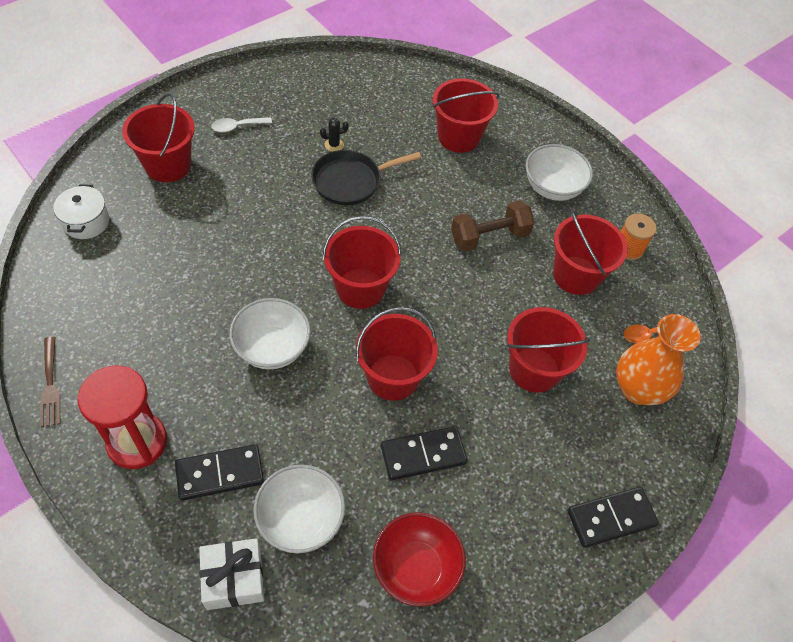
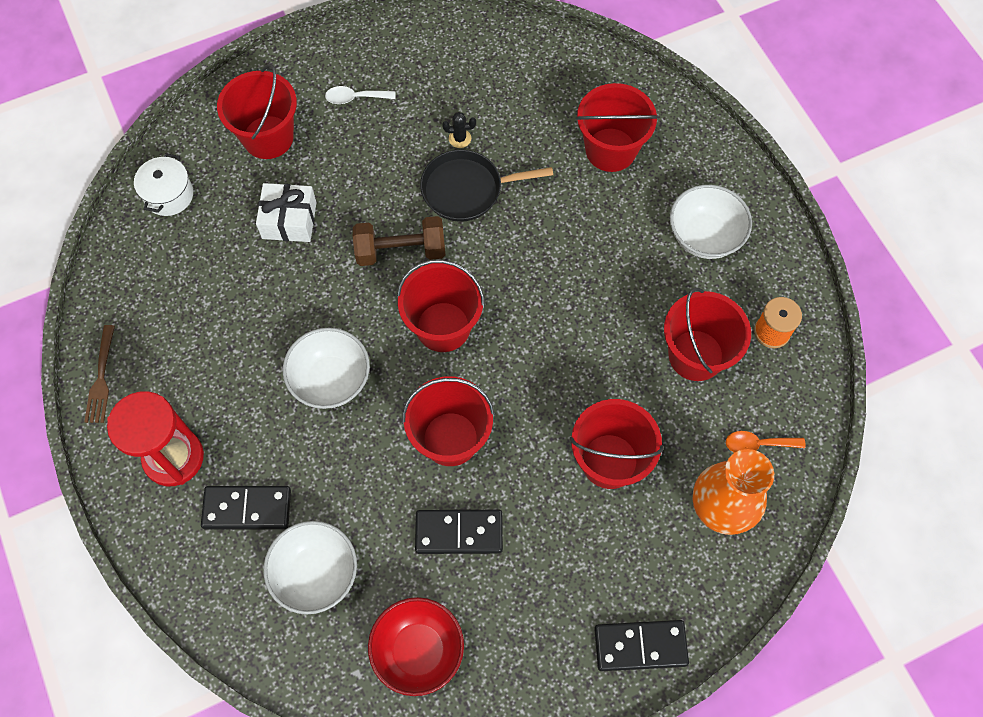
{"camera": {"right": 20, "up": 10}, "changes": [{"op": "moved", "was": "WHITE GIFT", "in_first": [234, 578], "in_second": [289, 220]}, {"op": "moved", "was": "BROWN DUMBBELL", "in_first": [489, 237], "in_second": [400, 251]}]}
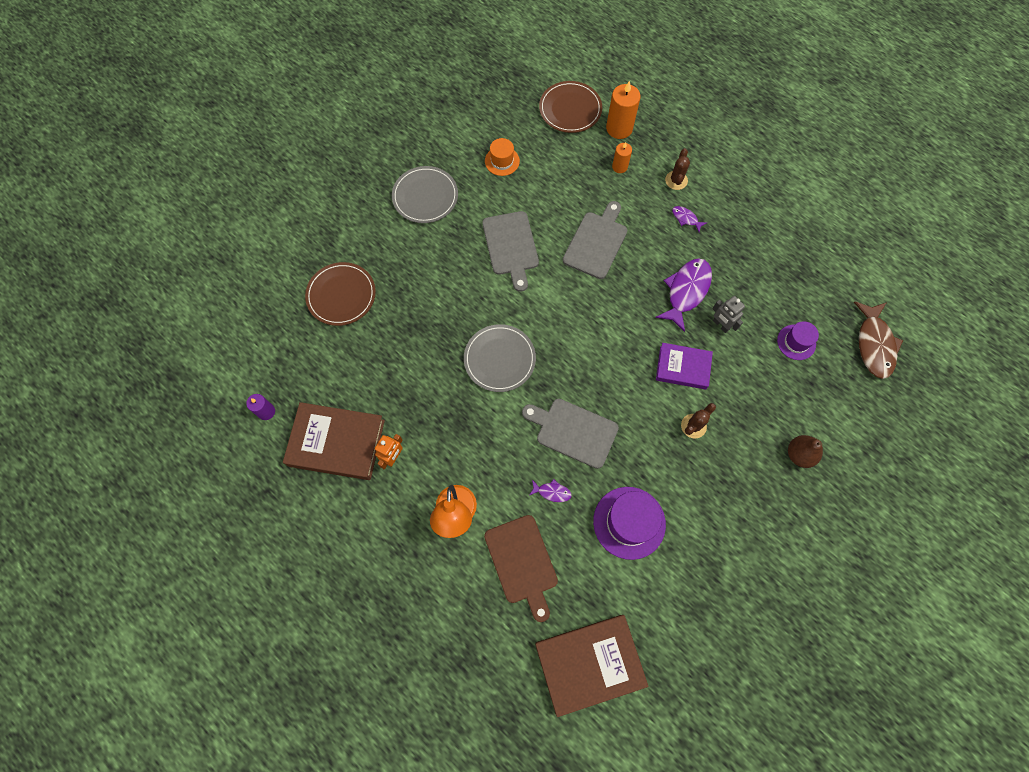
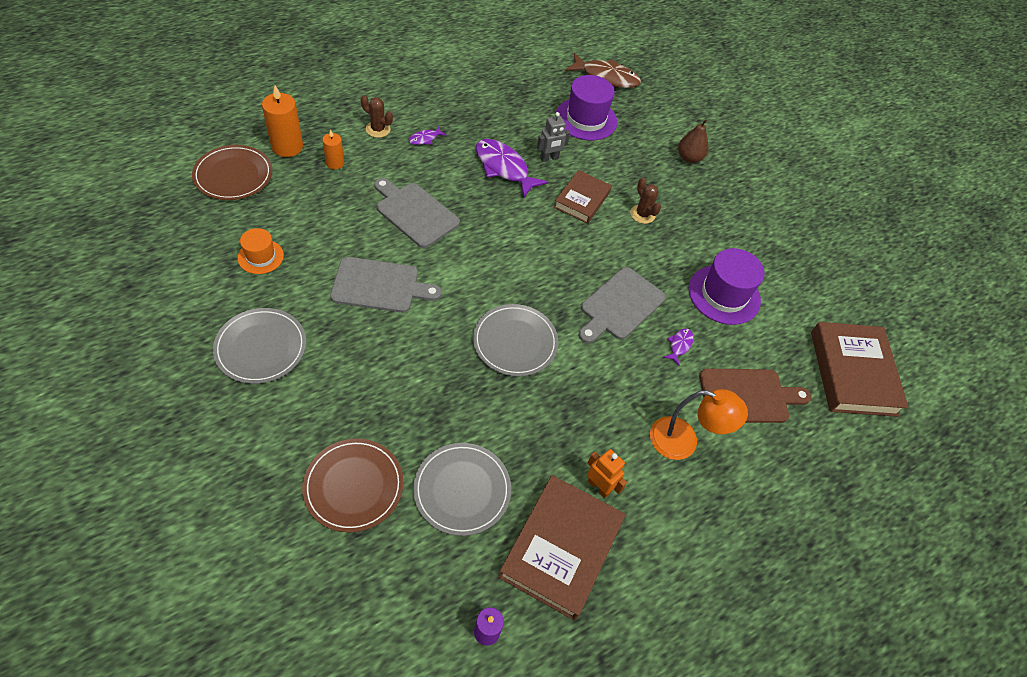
{"camera": {"right": -80, "up": -15}, "changes": [{"op": "recoloured", "was": "PURPLE BOOK", "now": "BROWN BOOK", "in_first": [683, 367], "in_second": [582, 200]}, {"op": "resized", "was": "PURPLE HAT", "in_first": [796, 342], "in_second": [586, 119], "ratio": 1.72}, {"op": "added", "now": "GREY PLATE", "in_second": [462, 490]}]}
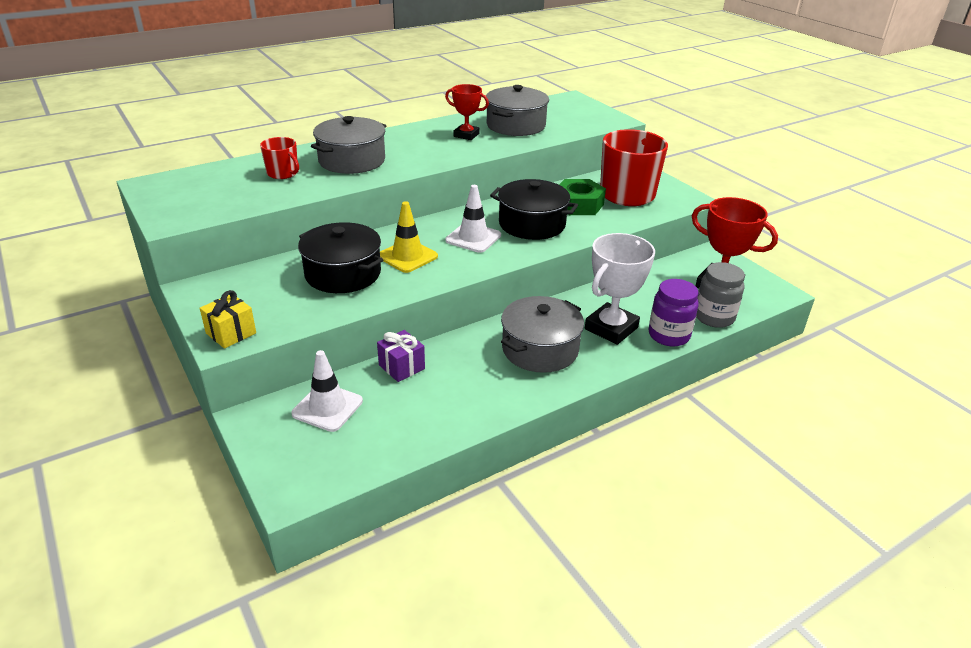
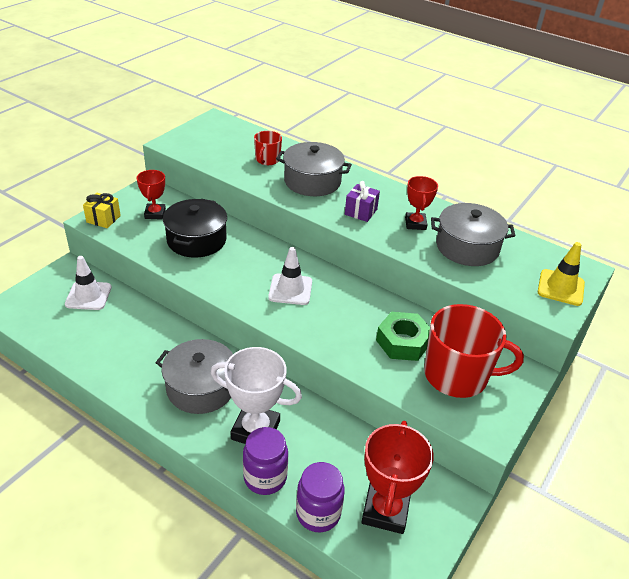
{"camera": {"right": 65, "up": 5}, "changes": [{"op": "moved", "was": "PURPLE GIFT", "in_first": [401, 367], "in_second": [361, 212]}, {"op": "moved", "was": "YELLOW TRAFFIC CONE", "in_first": [407, 256], "in_second": [560, 287]}, {"op": "removed", "was": "BLACK POT", "in_first": [532, 224]}, {"op": "recoloured", "was": "GREY JAR", "now": "PURPLE JAR", "in_first": [714, 317], "in_second": [318, 513]}, {"op": "added", "now": "RED TROPHY", "in_second": [155, 214]}]}
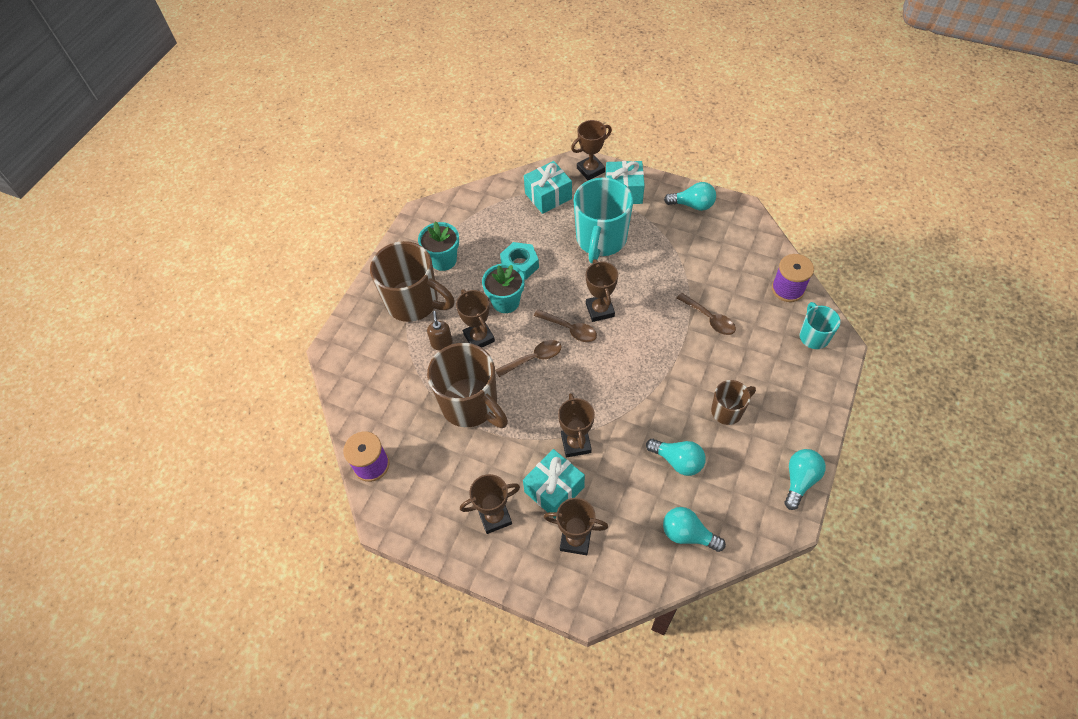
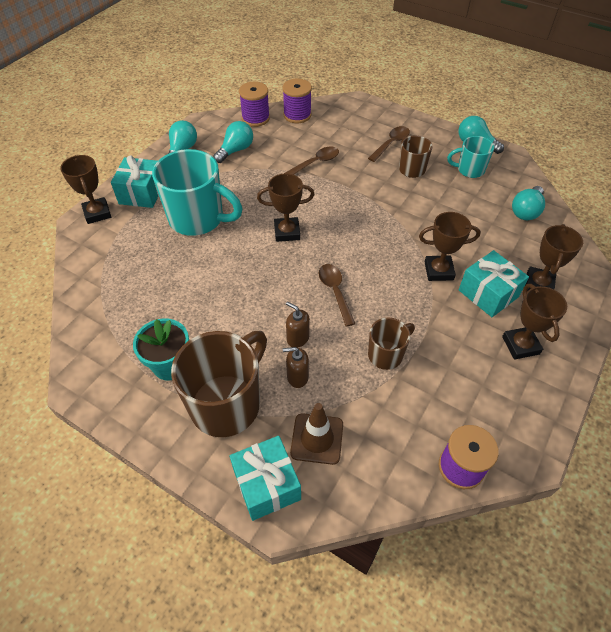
{"camera": {"right": -85, "up": -5}, "changes": [{"op": "resized", "was": "BROWN MUG", "in_first": [470, 405], "in_second": [386, 354], "ratio": 0.53}, {"op": "replaced", "was": "BROWN TROPHY", "now": "BROWN SOAP DISPENSER", "in_first": [479, 337], "in_second": [297, 338]}, {"op": "removed", "was": "TURQUOISE FLOWER POT", "in_first": [506, 302]}, {"op": "removed", "was": "TURQUOISE NUT", "in_first": [520, 265]}, {"op": "moved", "was": "TURQUOISE GIFT", "in_first": [548, 196], "in_second": [267, 484]}, {"op": "moved", "was": "BROWN SPOON", "in_first": [570, 329], "in_second": [391, 143]}, {"op": "moved", "was": "TURQUOISE LIGHT BULB", "in_first": [677, 461], "in_second": [236, 150]}, {"op": "moved", "was": "TURQUOISE MUG", "in_first": [813, 336], "in_second": [469, 170]}, {"op": "added", "now": "PURPLE SPOOL", "in_second": [255, 118]}, {"op": "added", "now": "BROWN TRAFFIC CONE", "in_second": [317, 438]}]}
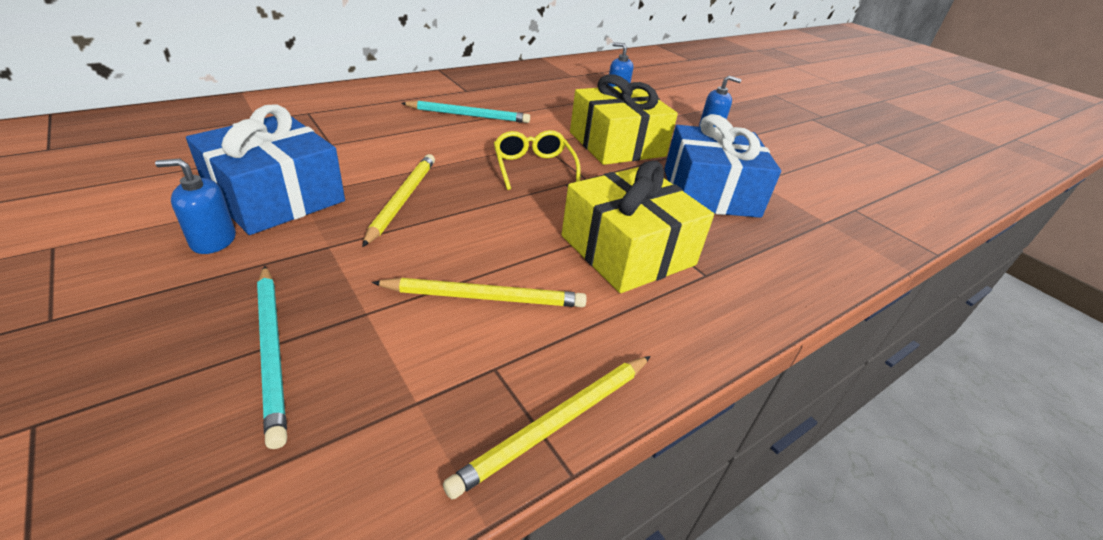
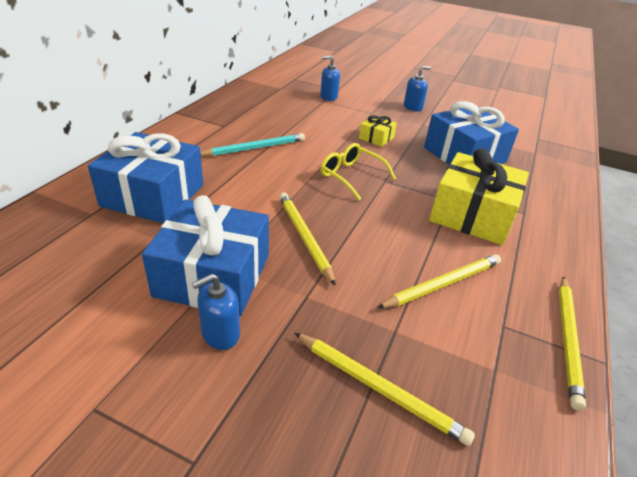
{"camera": {"right": -30, "up": 0}, "changes": [{"op": "recoloured", "was": "TURQUOISE PENCIL", "now": "YELLOW PENCIL", "in_first": [272, 350], "in_second": [379, 388]}, {"op": "resized", "was": "YELLOW GIFT", "in_first": [617, 144], "in_second": [376, 138], "ratio": 0.46}, {"op": "added", "now": "BLUE GIFT", "in_second": [153, 195]}]}
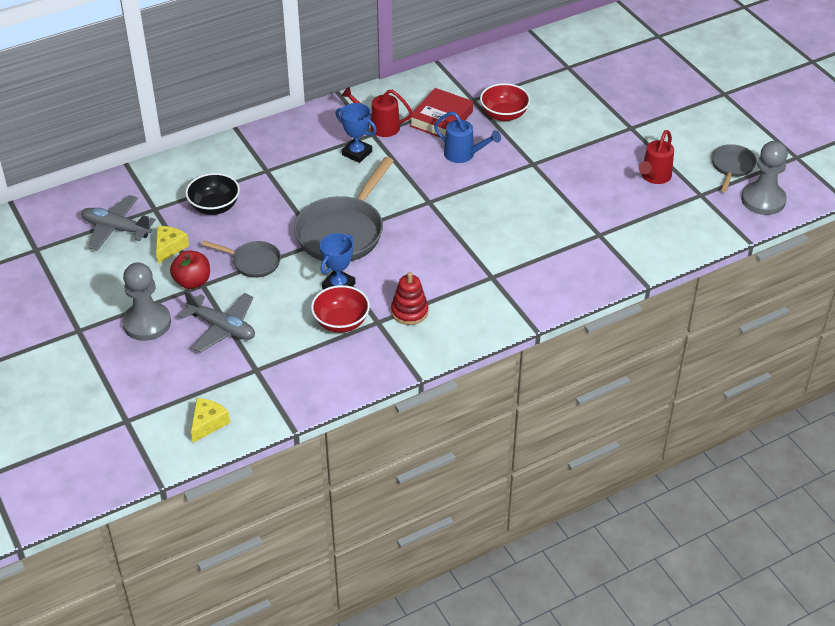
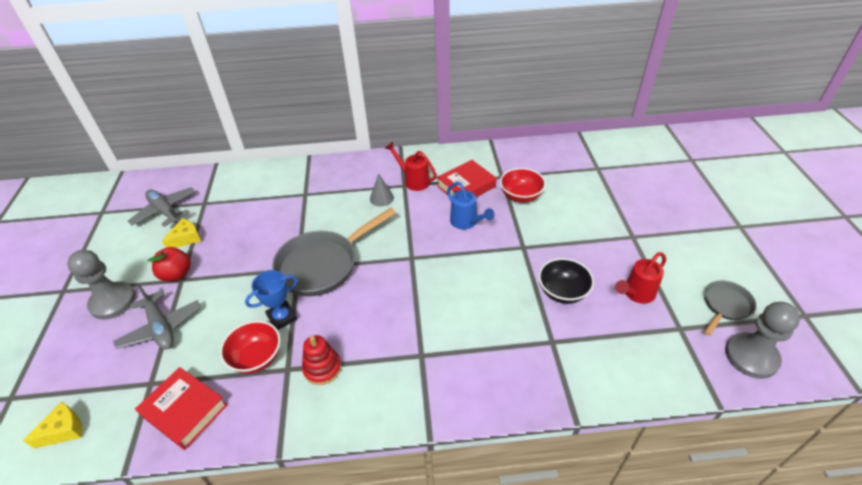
{"camera": {"right": 25, "up": 0}, "changes": [{"op": "moved", "was": "BLACK BOWL", "in_first": [214, 207], "in_second": [562, 292]}, {"op": "removed", "was": "GREY PAN", "in_first": [253, 262]}, {"op": "replaced", "was": "BLUE TROPHY", "now": "GREY CONE", "in_first": [357, 153], "in_second": [381, 198]}, {"op": "added", "now": "RED BOOK", "in_second": [185, 410]}]}
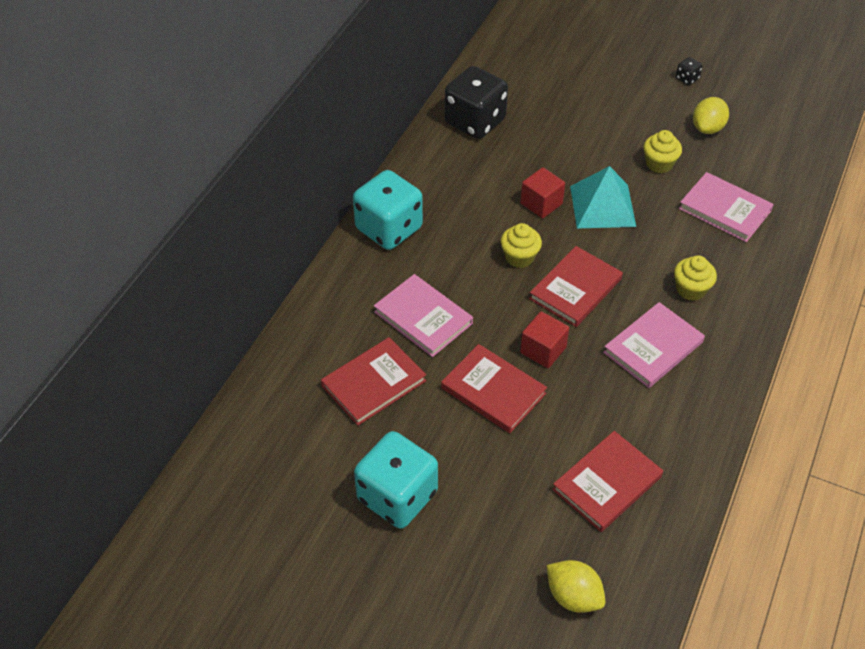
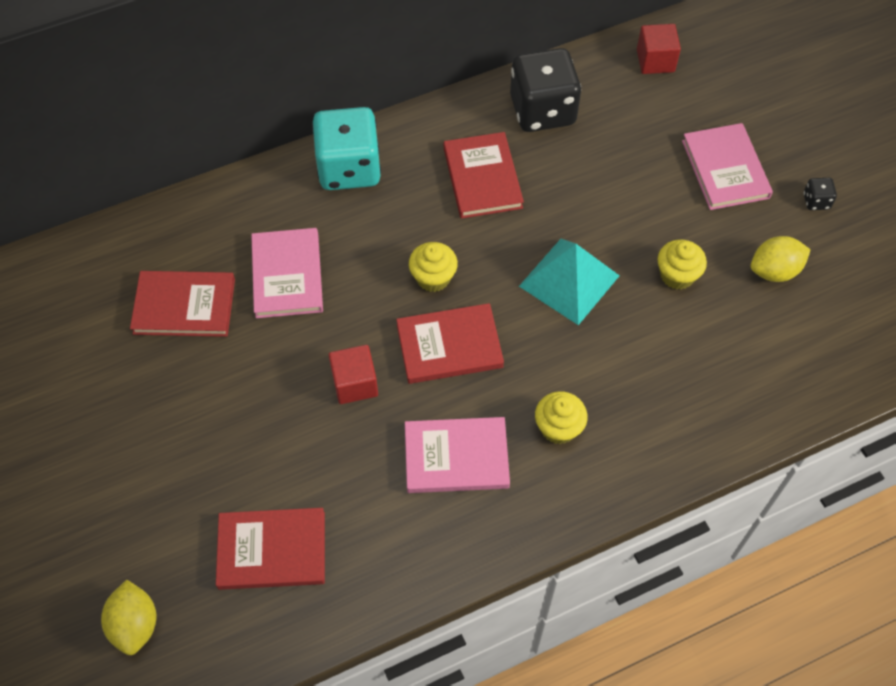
{"camera": {"right": 40, "up": 10}, "changes": [{"op": "removed", "was": "TURQUOISE DICE", "in_first": [397, 496]}, {"op": "moved", "was": "RED BOOK", "in_first": [493, 391], "in_second": [482, 178]}, {"op": "moved", "was": "RED CUBE", "in_first": [541, 204], "in_second": [655, 61]}, {"op": "moved", "was": "PINK BOOK", "in_first": [725, 209], "in_second": [725, 169]}]}
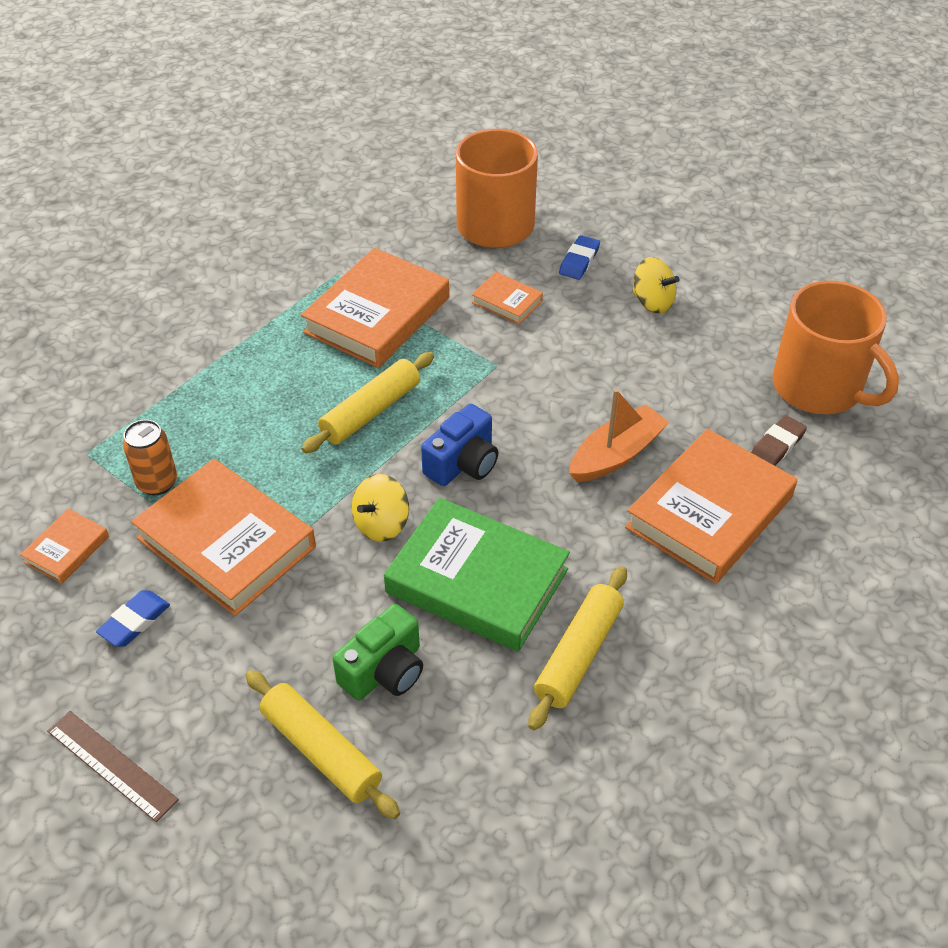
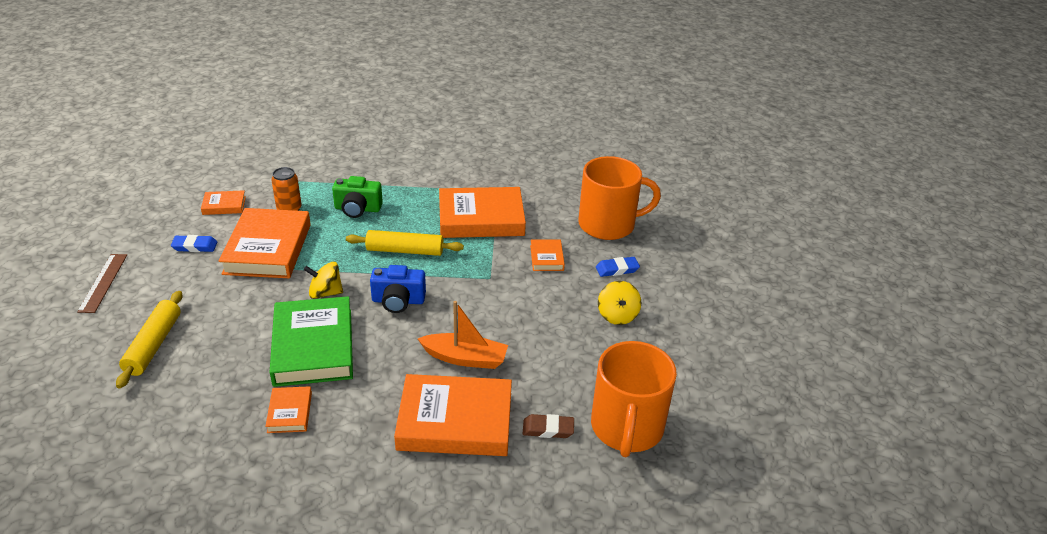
{"camera": {"right": 50, "up": -10}, "changes": [{"op": "moved", "was": "GREEN CAMERA", "in_first": [384, 671], "in_second": [357, 209]}, {"op": "replaced", "was": "YELLOW ROLLING PIN", "now": "ORANGE BOOK", "in_first": [578, 654], "in_second": [290, 412]}]}
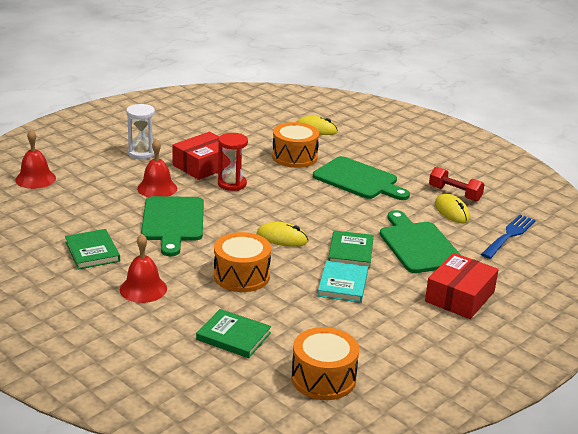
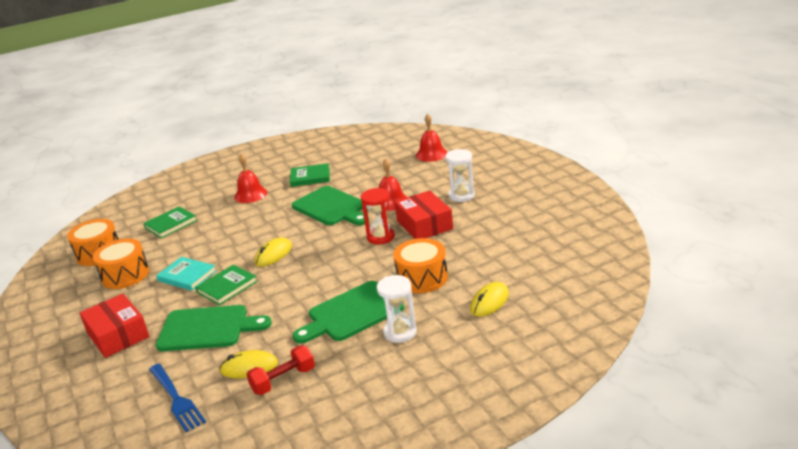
{"camera": {"right": 115, "up": 0}, "changes": [{"op": "turned", "was": "GREEN CUTTING BOARD", "in_first": [173, 222], "in_second": [331, 207], "clockwise": -150}, {"op": "moved", "was": "ORANGE DRUM", "in_first": [241, 276], "in_second": [125, 275]}, {"op": "turned", "was": "GREEN BOOK", "in_first": [351, 252], "in_second": [227, 287], "clockwise": -75}, {"op": "added", "now": "WHITE HOURGLASS", "in_second": [400, 332]}]}
